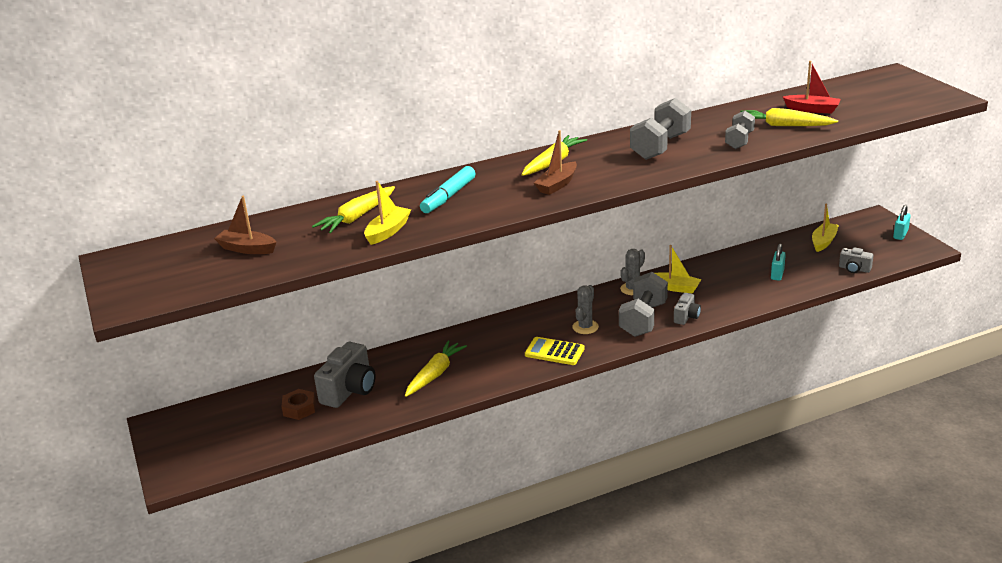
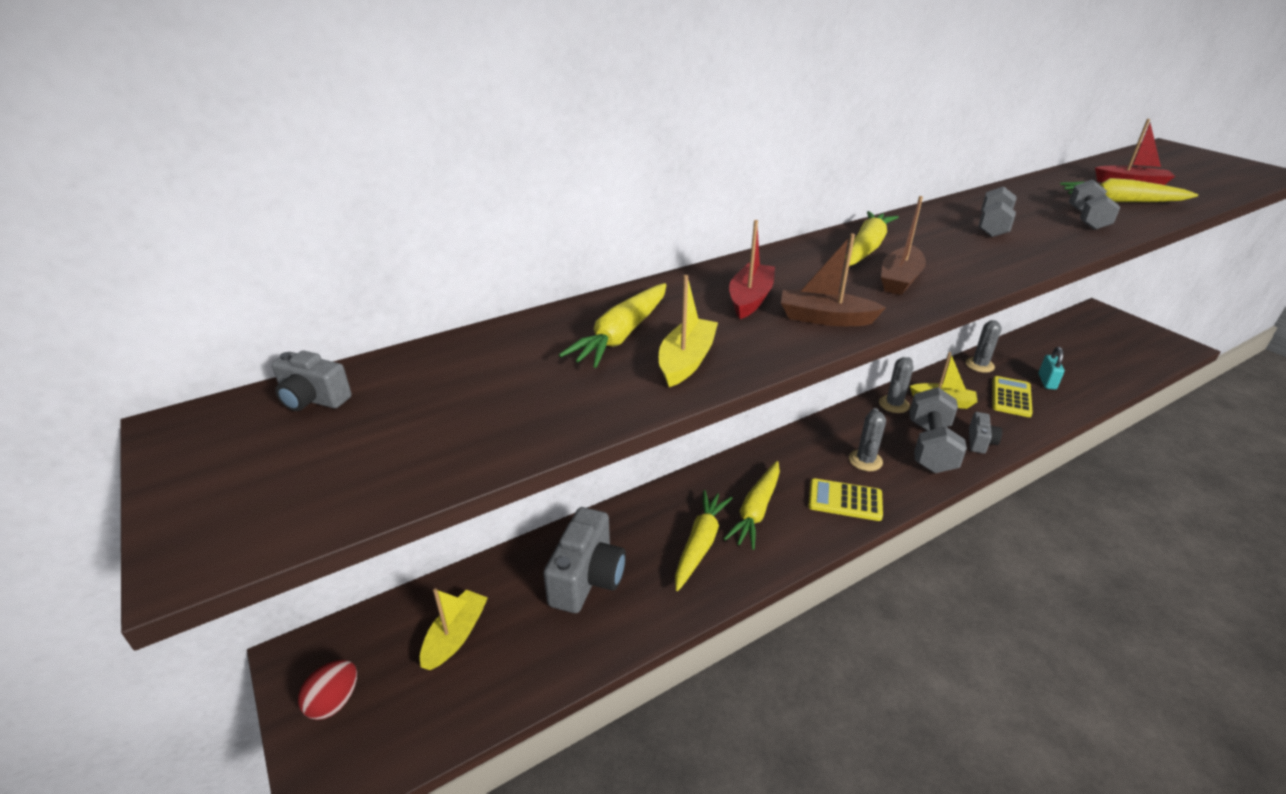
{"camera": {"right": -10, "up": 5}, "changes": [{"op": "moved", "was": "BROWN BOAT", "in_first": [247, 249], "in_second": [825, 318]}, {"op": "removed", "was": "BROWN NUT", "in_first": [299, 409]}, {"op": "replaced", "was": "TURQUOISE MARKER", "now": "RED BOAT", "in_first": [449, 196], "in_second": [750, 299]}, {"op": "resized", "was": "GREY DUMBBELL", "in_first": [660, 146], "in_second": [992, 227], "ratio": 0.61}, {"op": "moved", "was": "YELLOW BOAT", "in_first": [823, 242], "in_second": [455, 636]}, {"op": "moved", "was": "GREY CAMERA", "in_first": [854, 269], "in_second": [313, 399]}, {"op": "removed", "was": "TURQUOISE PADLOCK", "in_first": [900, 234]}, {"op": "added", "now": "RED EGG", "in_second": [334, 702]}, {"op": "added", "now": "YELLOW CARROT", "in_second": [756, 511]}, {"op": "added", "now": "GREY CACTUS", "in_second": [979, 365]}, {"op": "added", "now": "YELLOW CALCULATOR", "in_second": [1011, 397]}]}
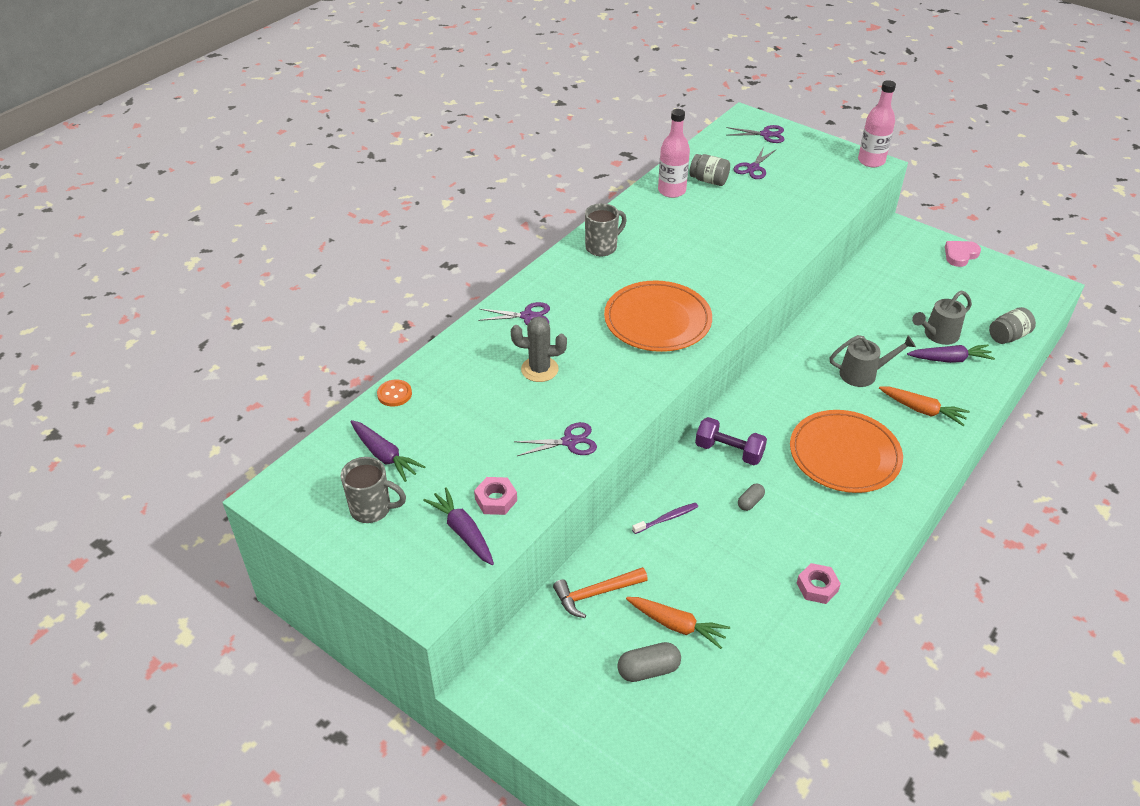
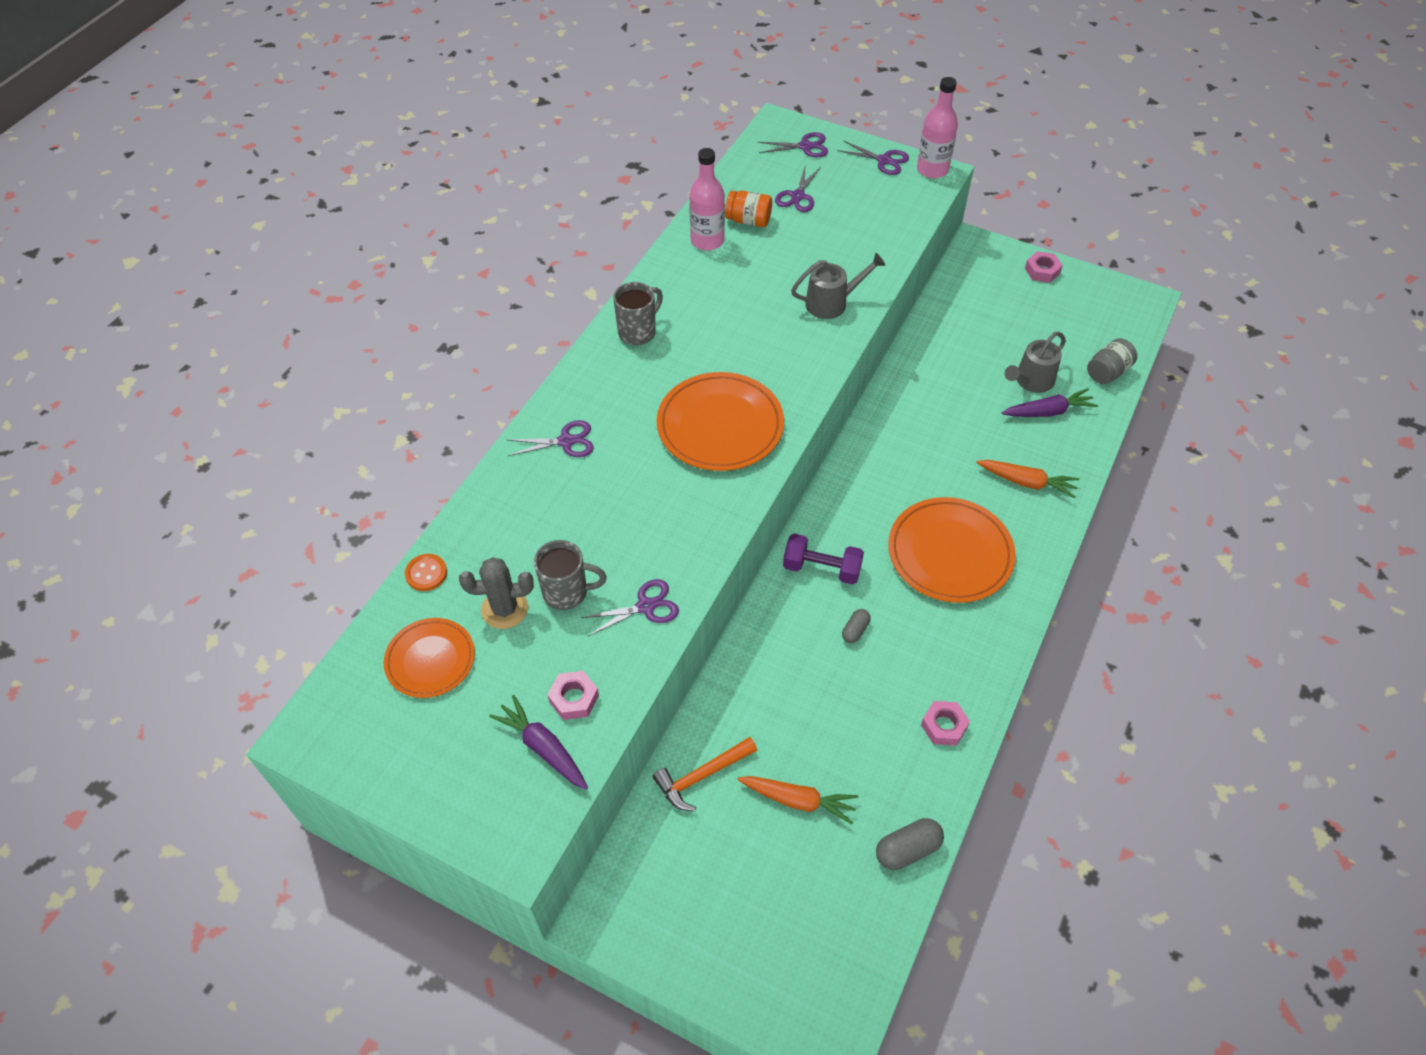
{"camera": {"right": -10, "up": 10}, "changes": [{"op": "moved", "was": "GREY MUG", "in_first": [372, 509], "in_second": [567, 592]}, {"op": "replaced", "was": "PURPLE CARROT", "now": "ORANGE PLATE", "in_first": [384, 455], "in_second": [430, 660]}, {"op": "moved", "was": "GREY CACTUS", "in_first": [539, 369], "in_second": [505, 609]}, {"op": "moved", "was": "GREY CAPSULE", "in_first": [648, 670], "in_second": [907, 849]}, {"op": "removed", "was": "PURPLE TOOTHBRUSH", "in_first": [667, 518]}, {"op": "recoloured", "was": "GREY JAR", "now": "ORANGE JAR", "in_first": [709, 180], "in_second": [748, 220]}, {"op": "moved", "was": "GREY WATERING CAN", "in_first": [863, 374], "in_second": [832, 303]}, {"op": "replaced", "was": "PINK HEART", "now": "PINK NUT", "in_first": [960, 255], "in_second": [1042, 271]}, {"op": "added", "now": "PURPLE SCISSORS", "in_second": [884, 160]}]}
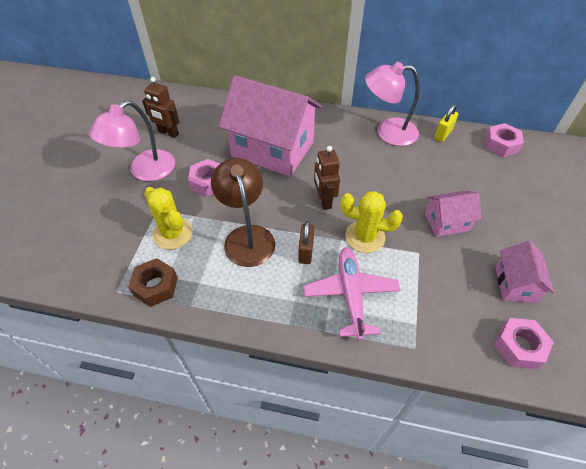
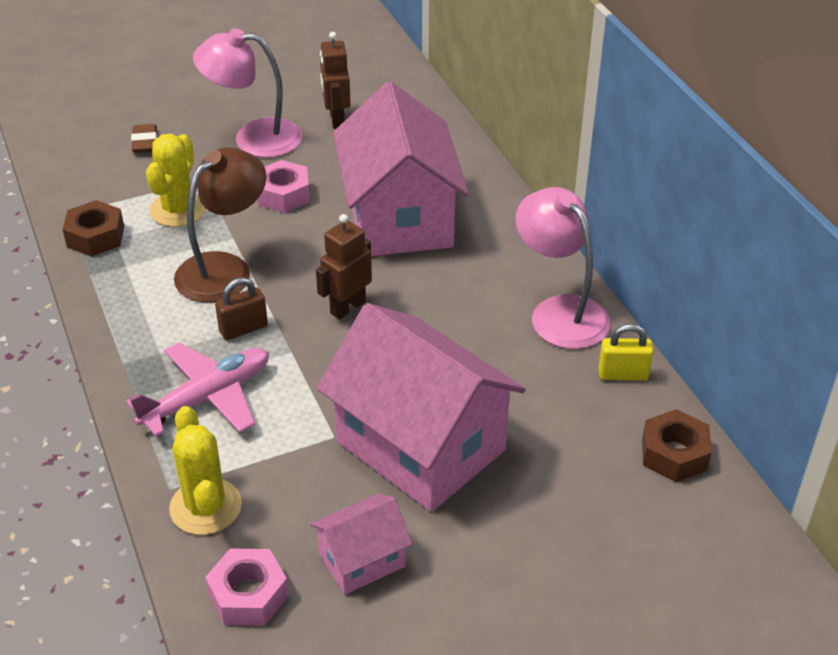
{"camera": {"right": 55, "up": -10}, "changes": [{"op": "moved", "was": "YELLOW CACTUS", "in_first": [365, 237], "in_second": [205, 507]}, {"op": "resized", "was": "PINK HOUSE", "in_first": [446, 222], "in_second": [421, 445], "ratio": 2.09}, {"op": "recoloured", "was": "PINK NUT", "now": "BROWN NUT", "in_first": [501, 145], "in_second": [674, 454]}, {"op": "added", "now": "BROWN ERASER", "in_second": [145, 142]}]}
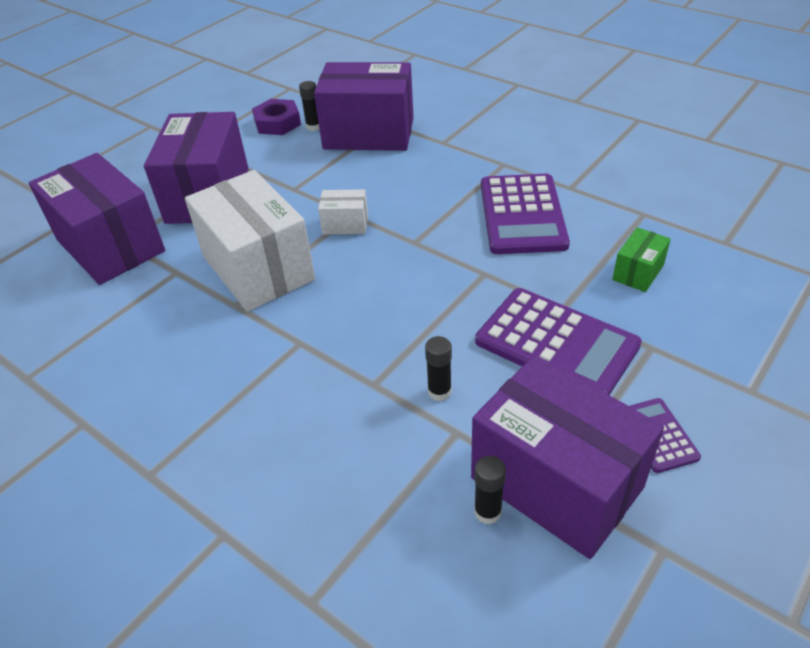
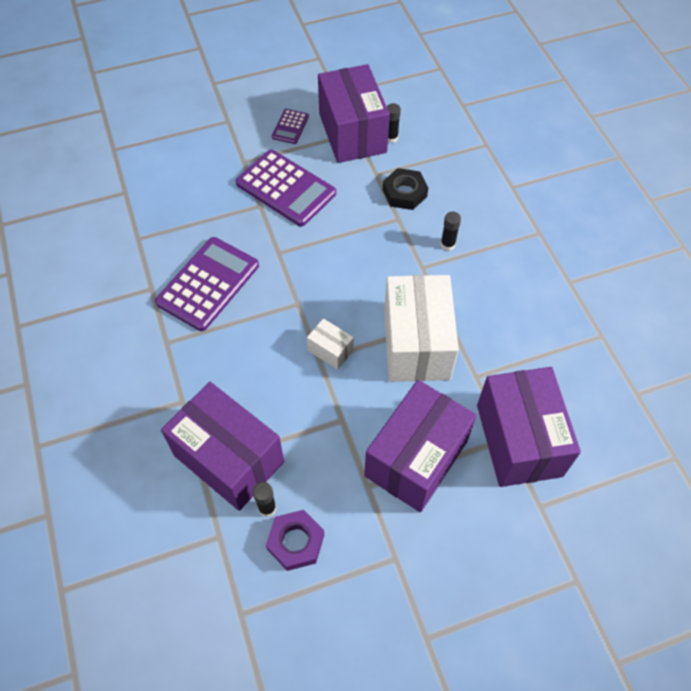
{"camera": {"right": -150, "up": 15}, "changes": [{"op": "moved", "was": "BLACK GLUE STICK", "in_first": [439, 391], "in_second": [447, 244]}, {"op": "turned", "was": "PURPLE CALCULATOR", "in_first": [556, 343], "in_second": [286, 188], "clockwise": 150}, {"op": "removed", "was": "GREEN BOX", "in_first": [638, 272]}, {"op": "added", "now": "BLACK NUT", "in_second": [404, 193]}]}
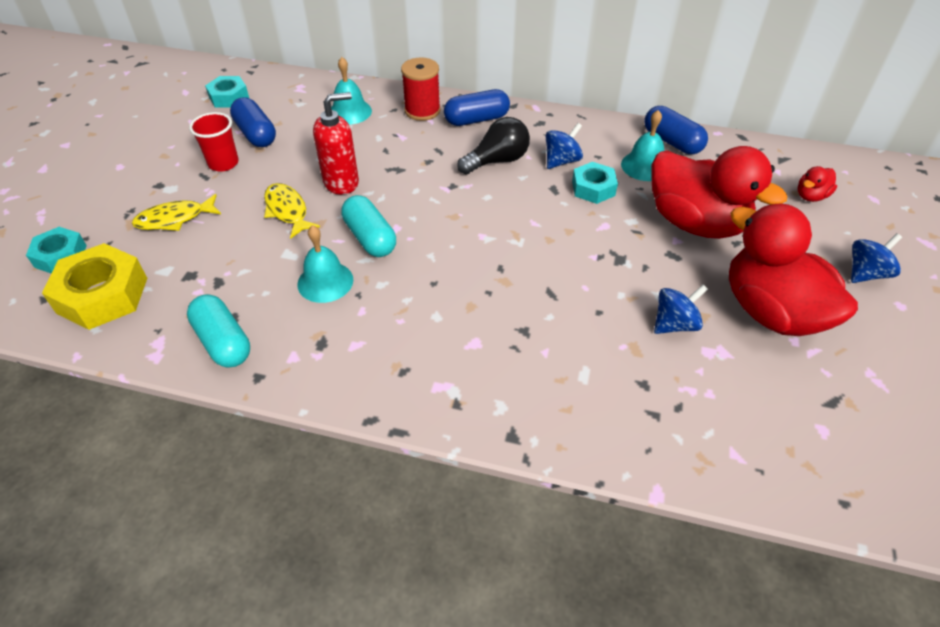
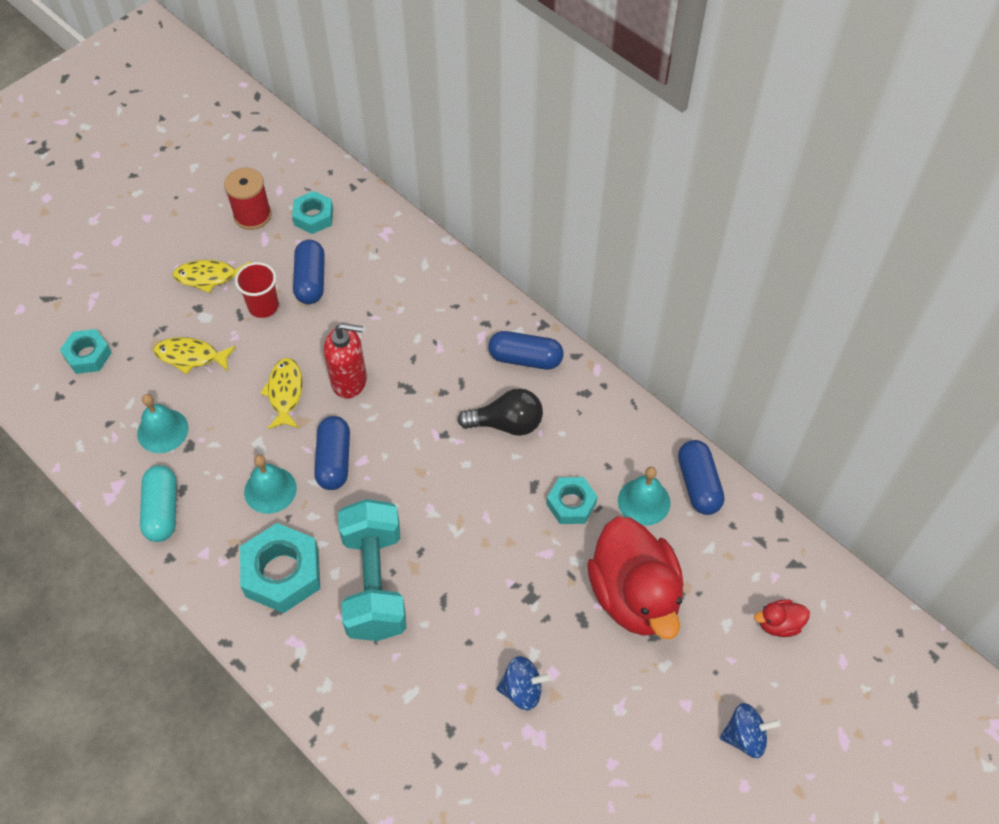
{"camera": {"right": 30, "up": 10}, "changes": [{"op": "removed", "was": "YELLOW NUT", "in_first": [102, 295]}, {"op": "moved", "was": "TURQUOISE BELL", "in_first": [350, 112], "in_second": [162, 430]}, {"op": "recoloured", "was": "TURQUOISE CAPSULE", "now": "BLUE CAPSULE", "in_first": [370, 238], "in_second": [334, 460]}, {"op": "moved", "was": "RED SPOOL", "in_first": [422, 111], "in_second": [252, 215]}, {"op": "removed", "was": "BLUE SPINNING TOP", "in_first": [561, 161]}, {"op": "removed", "was": "RED DUCK", "in_first": [771, 312]}, {"op": "added", "now": "YELLOW FISH", "in_second": [209, 277]}, {"op": "added", "now": "TURQUOISE NUT", "in_second": [282, 573]}, {"op": "added", "now": "TURQUOISE DUMBBELL", "in_second": [374, 582]}]}
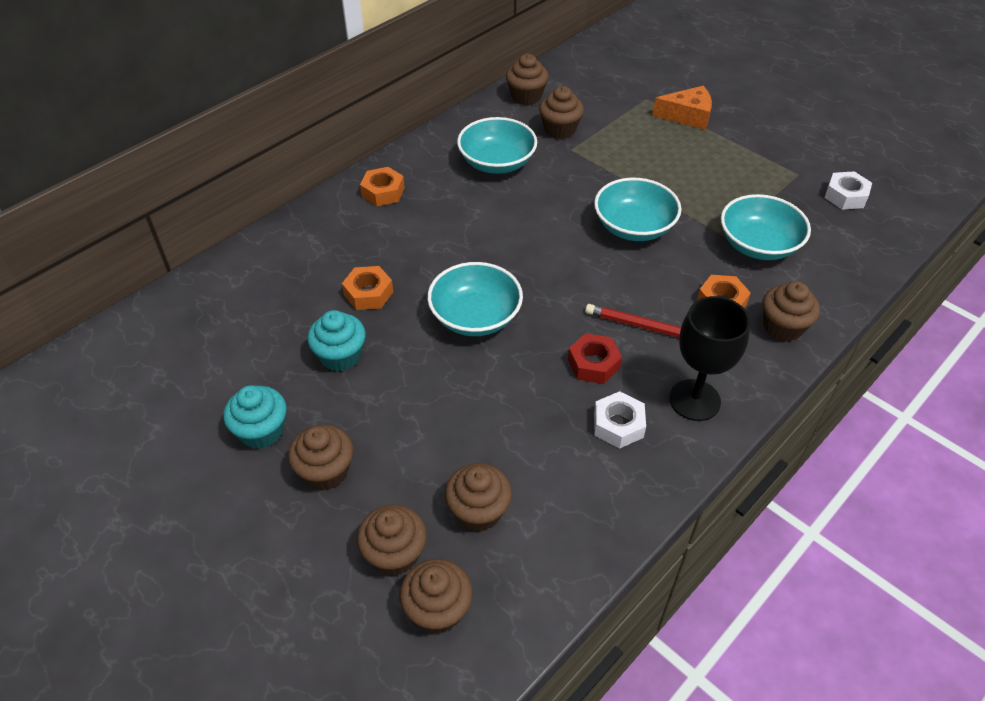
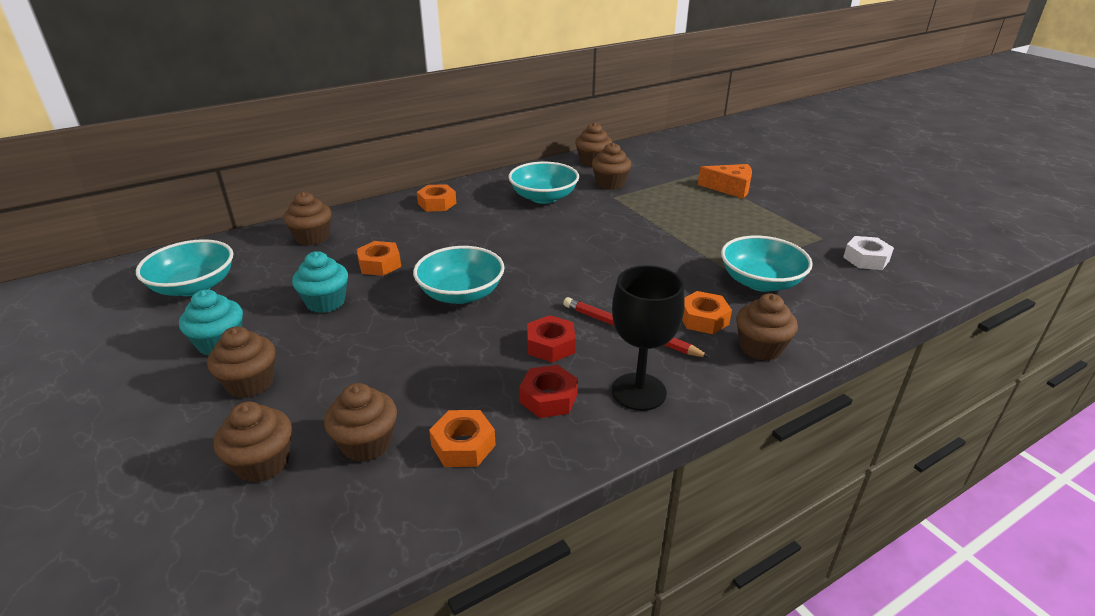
{"camera": {"right": 15, "up": -15}, "changes": [{"op": "moved", "was": "BROWN CUPCAKE", "in_first": [438, 609], "in_second": [312, 237]}, {"op": "moved", "was": "TURQUOISE BOWL", "in_first": [634, 227], "in_second": [194, 286]}, {"op": "recoloured", "was": "WHITE NUT", "now": "RED NUT", "in_first": [618, 425], "in_second": [548, 398]}, {"op": "added", "now": "ORANGE NUT", "in_second": [463, 445]}]}
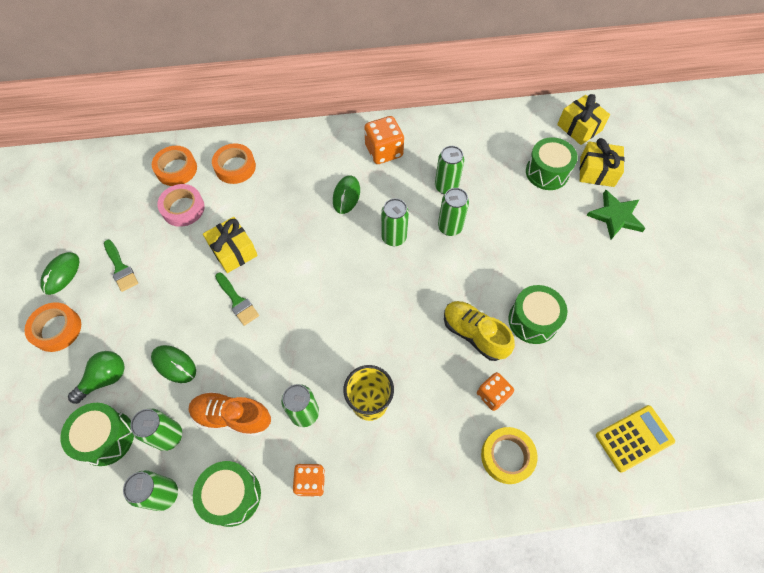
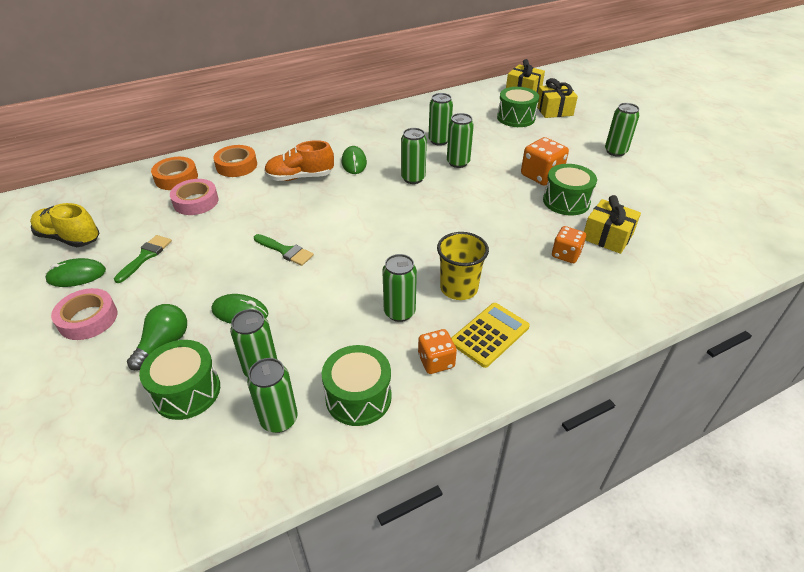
{"camera": {"right": -20, "up": -20}, "changes": [{"op": "recoloured", "was": "ORANGE TAPE", "now": "PINK TAPE", "in_first": [57, 329], "in_second": [88, 319]}, {"op": "turned", "was": "GREEN MOUSE", "in_first": [61, 274], "in_second": [77, 275], "clockwise": 75}, {"op": "turned", "was": "GREEN BRUSH", "in_first": [120, 268], "in_second": [145, 256], "clockwise": -105}, {"op": "moved", "was": "ORANGE SHOE", "in_first": [232, 417], "in_second": [300, 177]}, {"op": "moved", "was": "YELLOW GIFT", "in_first": [233, 251], "in_second": [607, 236]}, {"op": "moved", "was": "ORANGE DICE", "in_first": [384, 151], "in_second": [541, 176]}, {"op": "moved", "was": "YELLOW SHOE", "in_first": [474, 334], "in_second": [69, 238]}, {"op": "removed", "was": "YELLOW TAPE", "in_first": [507, 456]}, {"op": "removed", "was": "GREEN STAR", "in_first": [615, 216]}, {"op": "moved", "was": "YELLOW CALCULATOR", "in_first": [634, 438], "in_second": [489, 335]}, {"op": "added", "now": "GREEN CAN", "in_second": [615, 151]}]}
